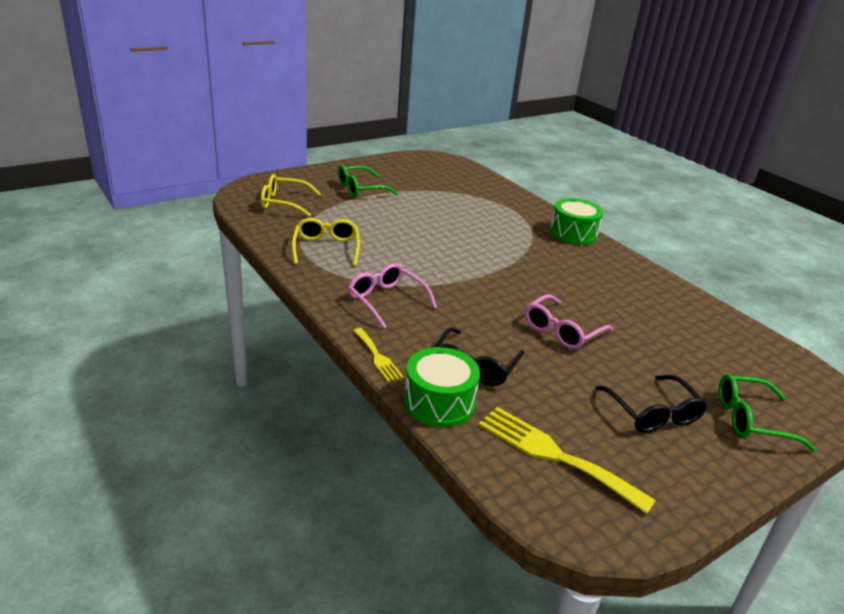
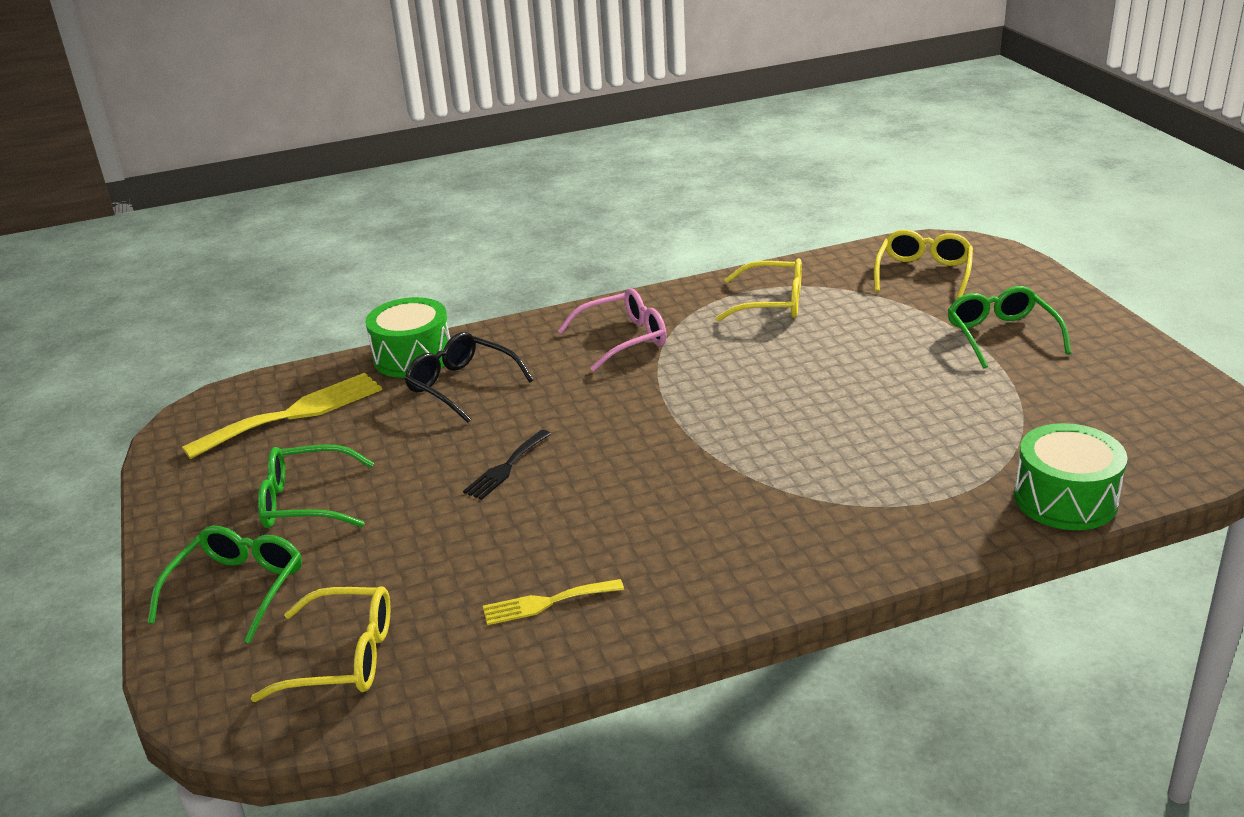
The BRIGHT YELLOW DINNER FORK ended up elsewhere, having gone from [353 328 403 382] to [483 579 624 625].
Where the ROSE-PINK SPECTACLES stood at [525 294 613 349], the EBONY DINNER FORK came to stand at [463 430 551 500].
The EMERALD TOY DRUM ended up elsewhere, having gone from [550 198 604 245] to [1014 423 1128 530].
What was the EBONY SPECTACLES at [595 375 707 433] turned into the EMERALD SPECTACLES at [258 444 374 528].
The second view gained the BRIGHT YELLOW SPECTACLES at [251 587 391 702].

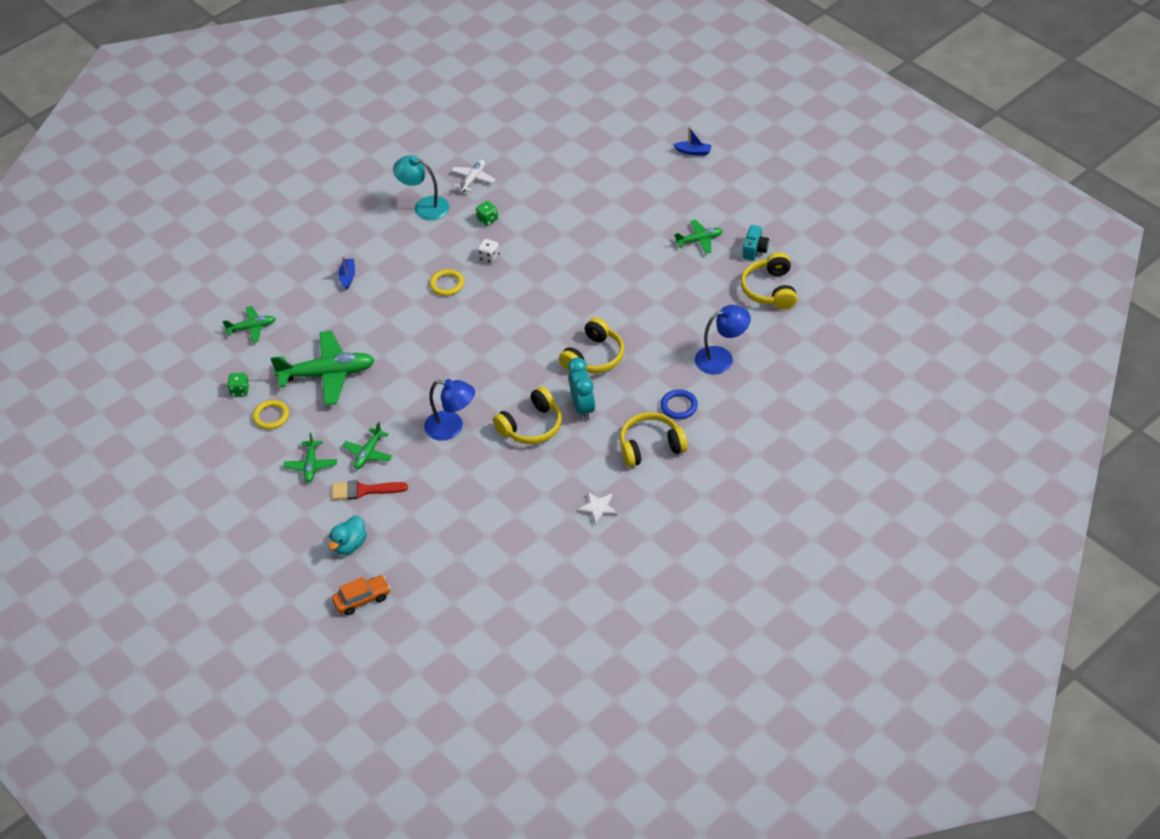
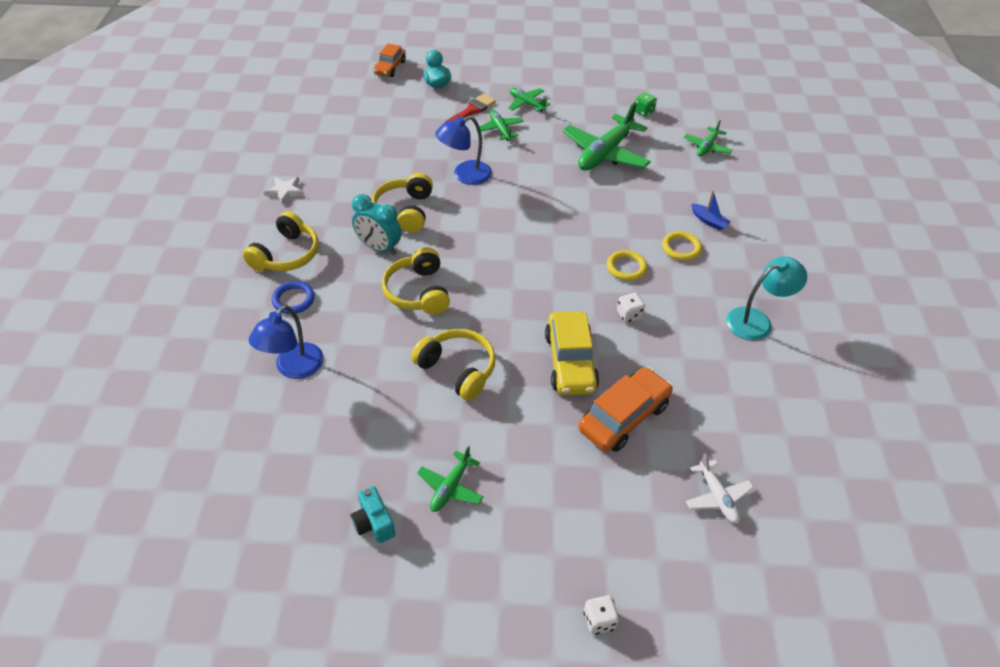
The BRIGHT YELLOW HOOP ended up elsewhere, having gone from [252 400 289 429] to [662 231 702 261].
The WHITE PLANE ended up elsewhere, having gone from [451 160 496 192] to [686 453 754 524].
The second view lost the EMERALD GAME DIE at [476 201 498 226].
Where the BLUE TOY BOAT stood at [673 127 712 156], the WHITE GAME DIE came to stand at [584 595 619 635].
The BRIGHT YELLOW HEADPHONES ended up elsewhere, having gone from [741 252 797 309] to [411 329 496 401].
The second view gained the BRIGHT YELLOW TOY CAR at [545 311 599 395].
The second view gained the ORANGE-COLOURED TOY CAR at [578 367 673 452].

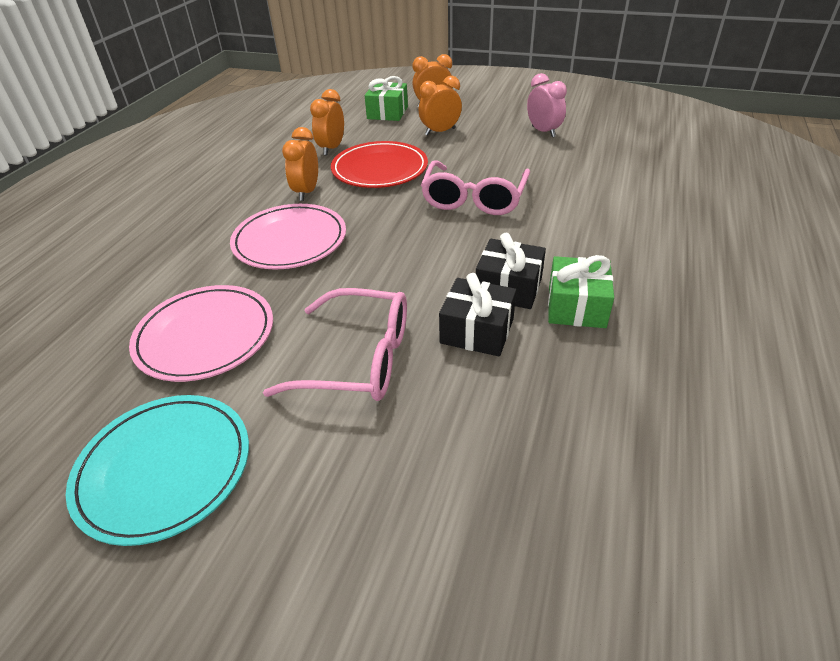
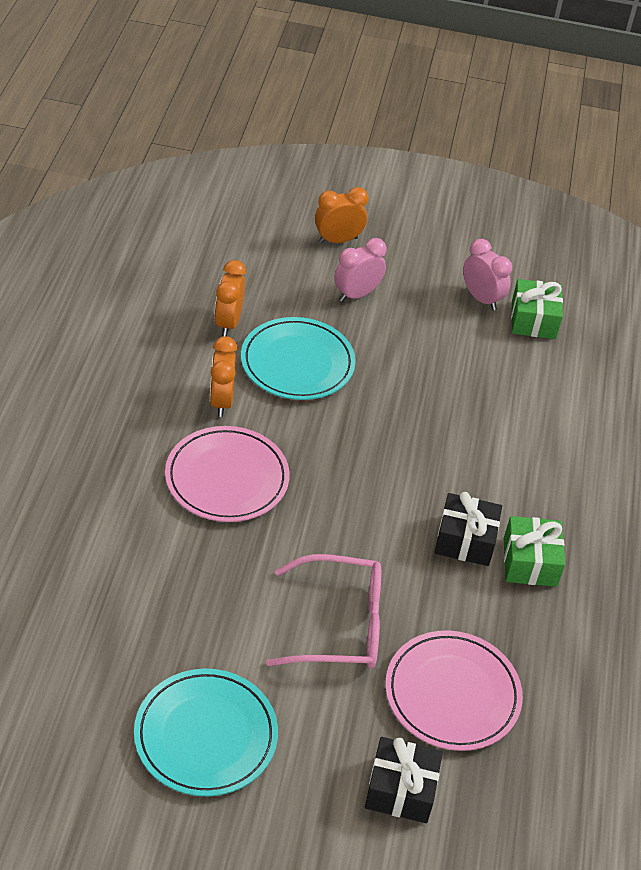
The ROSE-PINK FLAT DISH ended up elsewhere, having gone from [129 285 273 382] to [385 630 523 751].
What was the RED FLAT DISH at [331 141 428 188] turned into the TURQUOISE FLAT DISH at [241 317 356 400].
The EMERALD PRESENT ended up elsewhere, having gone from [365 76 408 121] to [511 279 563 339].
What was the ORANGE-COLOURED CLOCK at [418 76 462 136] turned into the ROSE-PINK CLOCK at [334 238 387 302].
The second view lost the ROSE-PINK SPECTACLES at [421 160 530 215].
The EBONY PRESENT ended up elsewhere, having gone from [439 273 516 356] to [365 737 443 823].

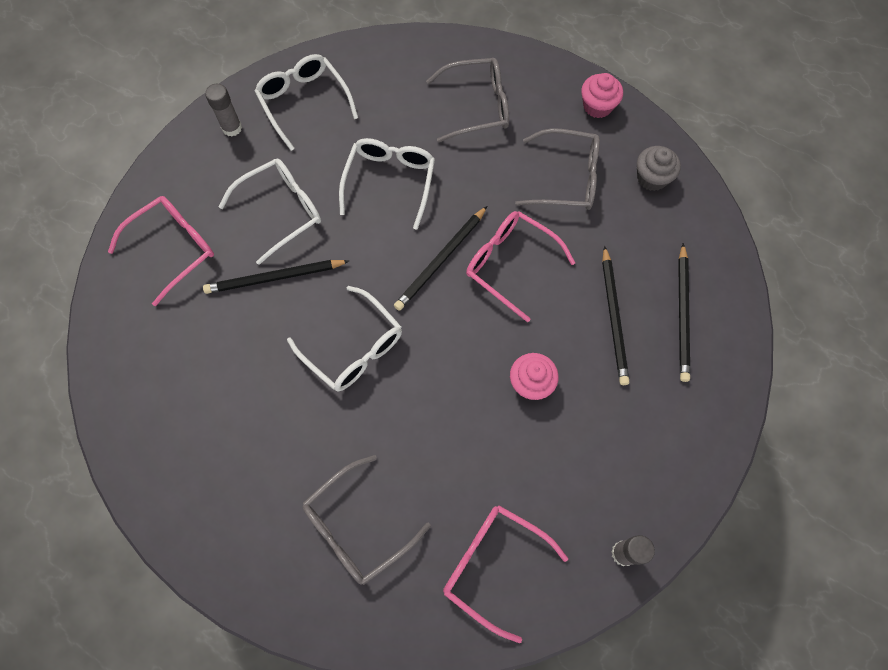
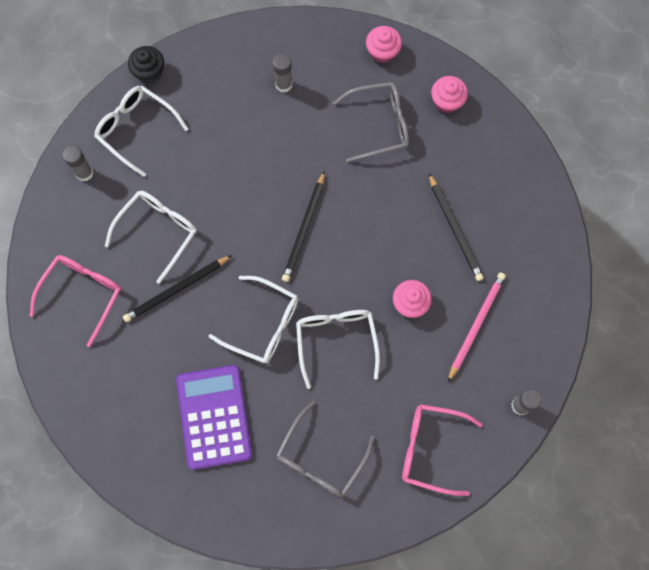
The WHITE SPECTACLES ended up elsewhere, having gone from [339 138 435 230] to [296 310 380 389].
Where the GREY SPECTACLES stood at [426 58 509 143], the GREY GLUE STICK came to stand at [273 53 293 93].
The second view lost the ROSE-PINK SPECTACLES at [466 211 575 322].
What was the GREY FAIRY CAKE at [637 146 681 191] turned into the ROSE-PINK FAIRY CAKE at [431 76 468 113].
The second view lost the EBONY LEAD PENCIL at [678 243 690 382].
The second view gained the EBONY FAIRY CAKE at [128 46 164 83].
The second view gained the PURPLE ADDING MACHINE at [176 365 252 470].
The second view gained the ROSE-PINK LEAD PENCIL at [448 272 506 382].

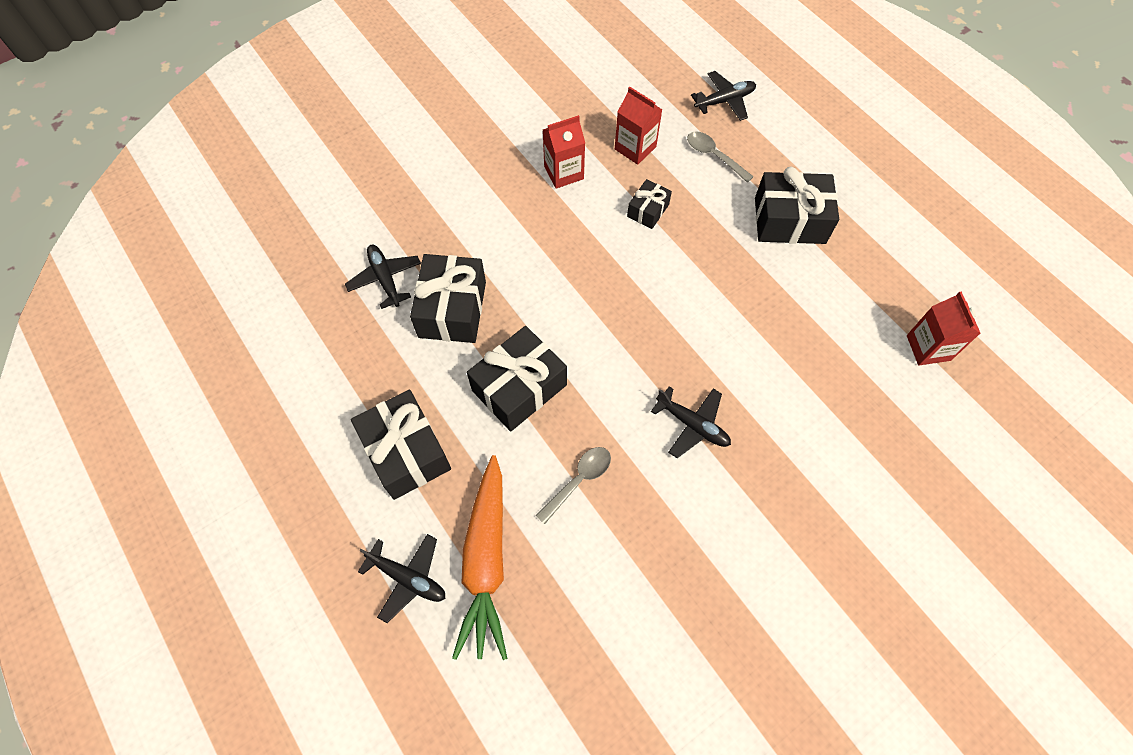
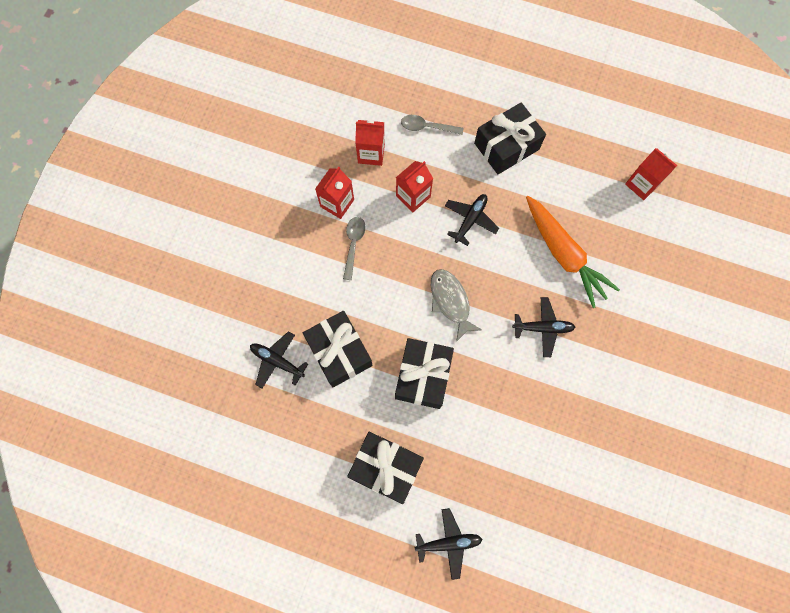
The ORANGE-COLOURED TOY CARROT ended up elsewhere, having gone from [452 455 508 660] to [526 196 620 308].
The GREY SPOON ended up elsewhere, having gone from [536 447 611 524] to [343 217 366 280].
Where the EBONY PRESENT stood at [627 179 672 229], the RED CARTON came to stand at [396 161 433 212].
The EBONY PLANE ended up elsewhere, having gone from [691 71 756 121] to [445 194 499 246].
The second view gained the GREY FISH at [431 269 482 342].

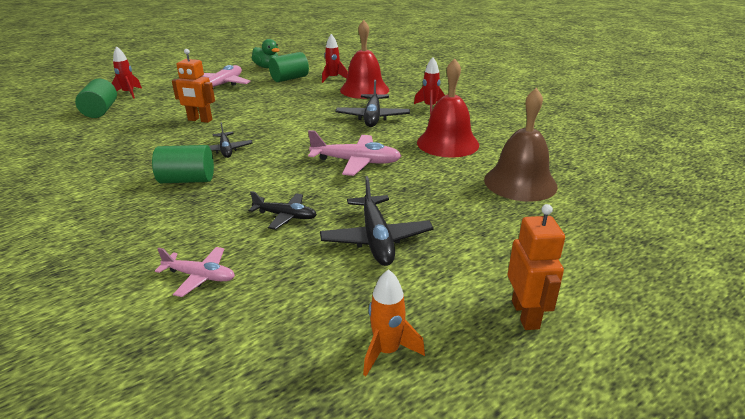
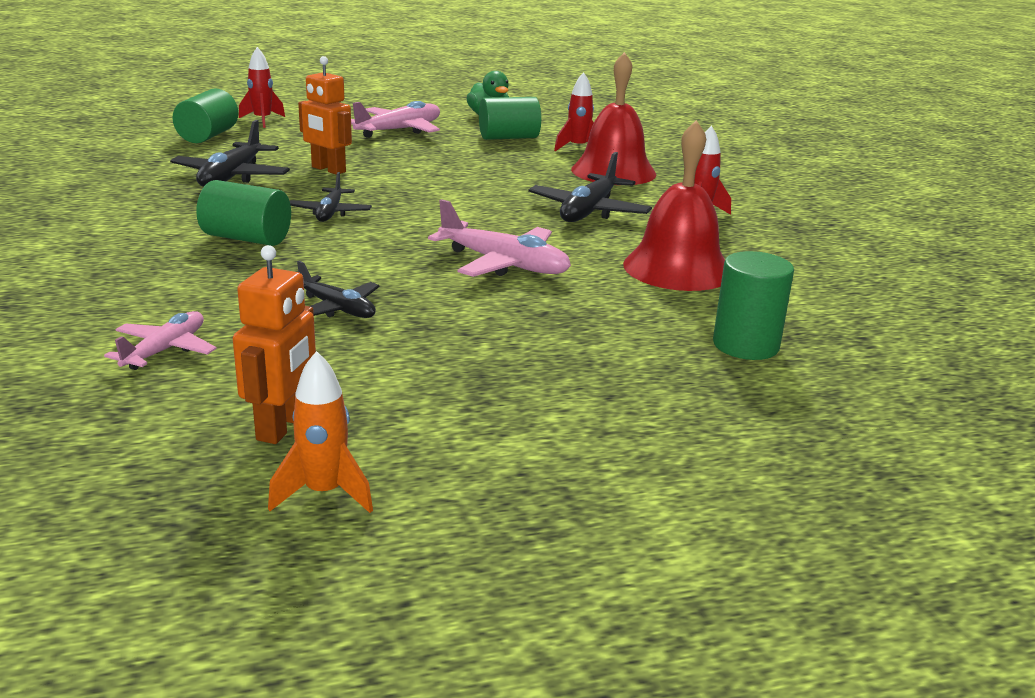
The ROSE-PINK PLANE at [155 247 235 297] ended up facing another way, 105 degrees counterclockwise from before.
The EBONY PLANE ended up elsewhere, having gone from [320 176 434 266] to [170 120 290 187].
Where the DARK BROWN HAND BELL stood at [484 88 558 201], the EMERALD SOLID CYLINDER came to stand at [713 251 794 360].
The ORANGE-COLOURED ROBOT ended up elsewhere, having gone from [508 204 565 330] to [233 245 316 444].

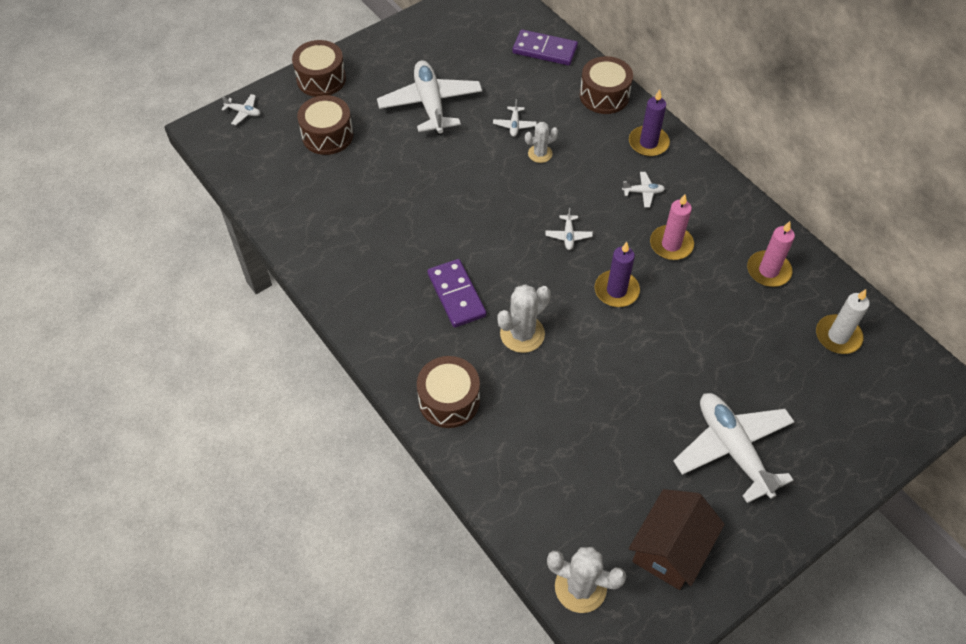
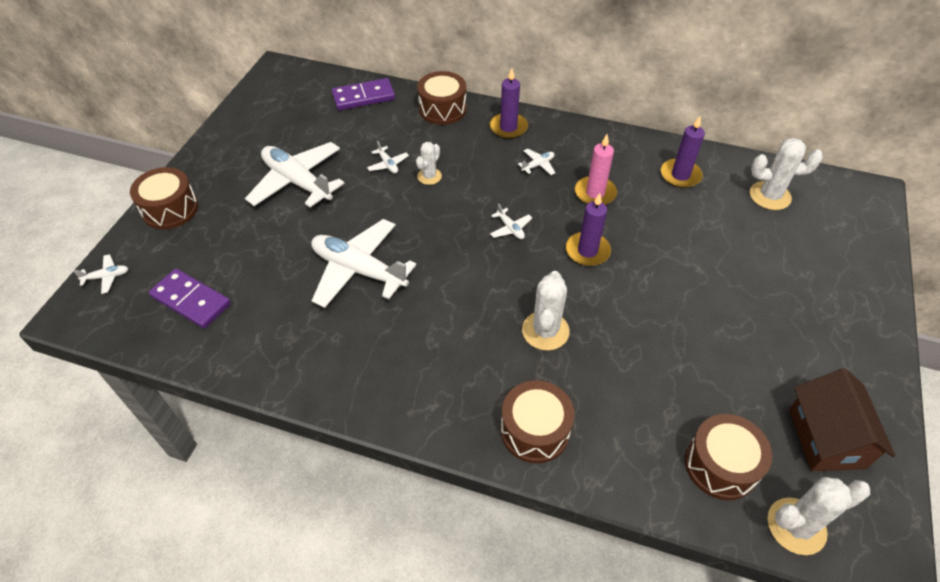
The DARK BROWN TOY DRUM ended up elsewhere, having gone from [297 95 353 155] to [685 414 772 500].
The PURPLE DOMINO TILE ended up elsewhere, having gone from [427 259 487 328] to [149 269 231 329].
The WHITE PLANE ended up elsewhere, having gone from [673 393 795 503] to [311 219 416 308].
What was the ROSE-PINK CANDLE at [747 221 795 287] turned into the PURPLE CANDLE at [661 116 705 188].
Where the WHITE CANDLE stood at [816 289 870 354], the WHITE CACTUS came to stand at [750 138 823 210].

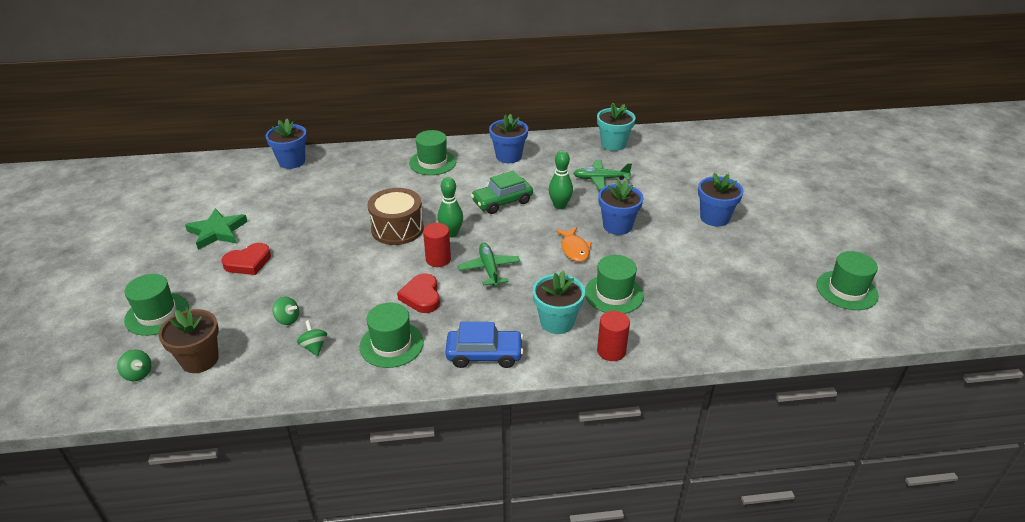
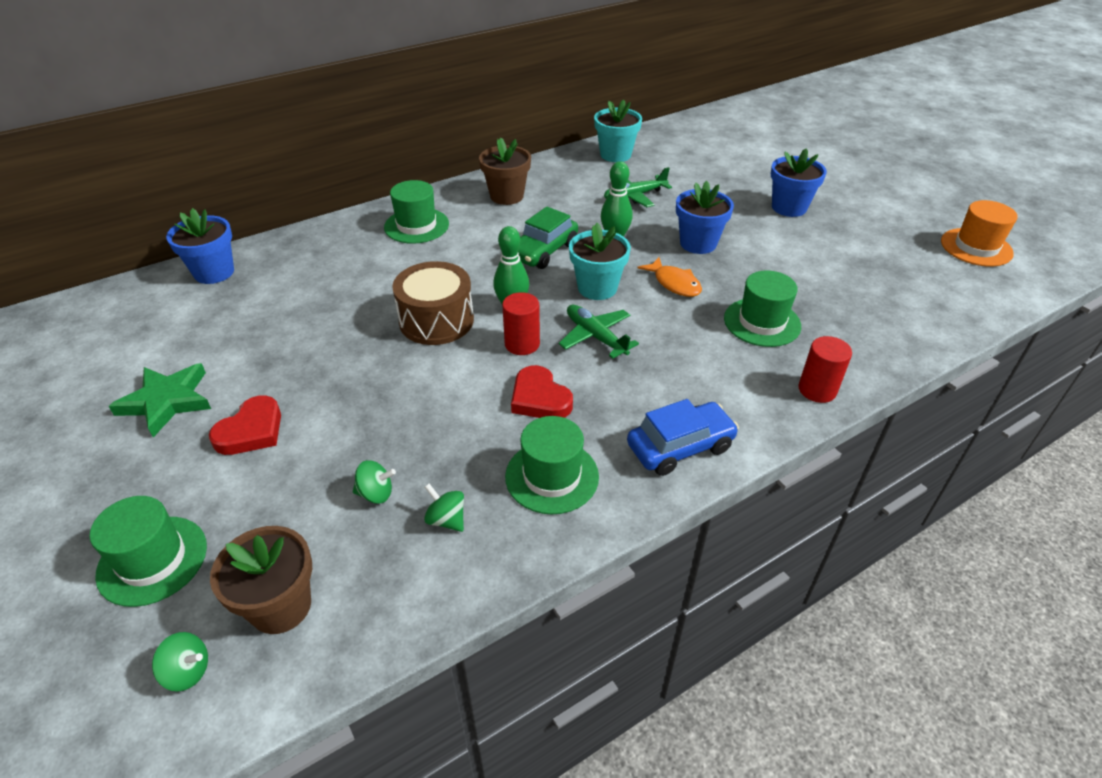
What was the BLUE PLANT POT at [489 114 528 163] turned into the DARK BROWN PLANT POT at [479 138 531 205].
The TURQUOISE PLANT POT ended up elsewhere, having gone from [533 271 585 334] to [569 223 631 300].
What was the EMERALD TALL HAT at [816 251 879 310] turned into the ORANGE-COLOURED TALL HAT at [941 200 1018 267].

